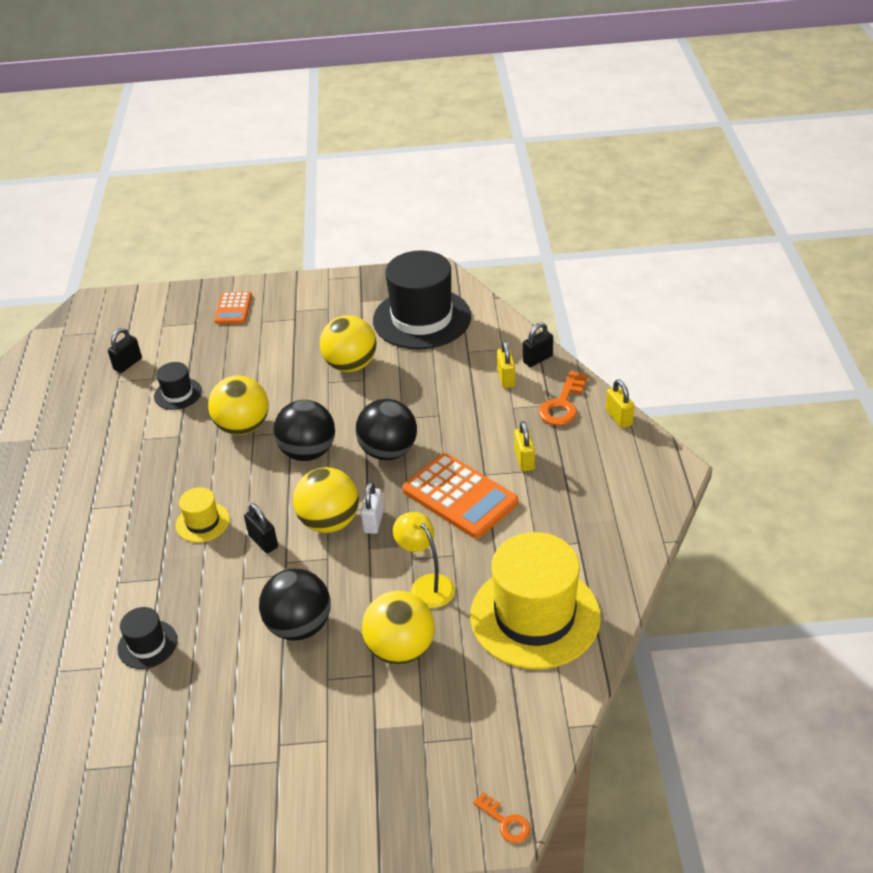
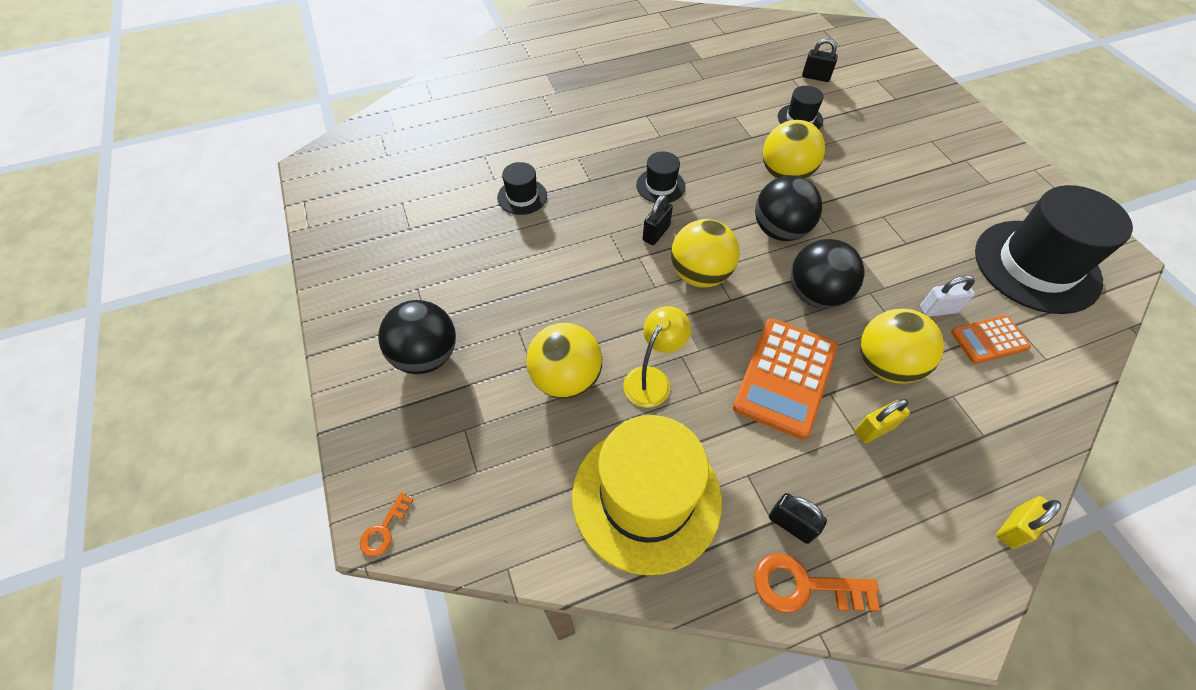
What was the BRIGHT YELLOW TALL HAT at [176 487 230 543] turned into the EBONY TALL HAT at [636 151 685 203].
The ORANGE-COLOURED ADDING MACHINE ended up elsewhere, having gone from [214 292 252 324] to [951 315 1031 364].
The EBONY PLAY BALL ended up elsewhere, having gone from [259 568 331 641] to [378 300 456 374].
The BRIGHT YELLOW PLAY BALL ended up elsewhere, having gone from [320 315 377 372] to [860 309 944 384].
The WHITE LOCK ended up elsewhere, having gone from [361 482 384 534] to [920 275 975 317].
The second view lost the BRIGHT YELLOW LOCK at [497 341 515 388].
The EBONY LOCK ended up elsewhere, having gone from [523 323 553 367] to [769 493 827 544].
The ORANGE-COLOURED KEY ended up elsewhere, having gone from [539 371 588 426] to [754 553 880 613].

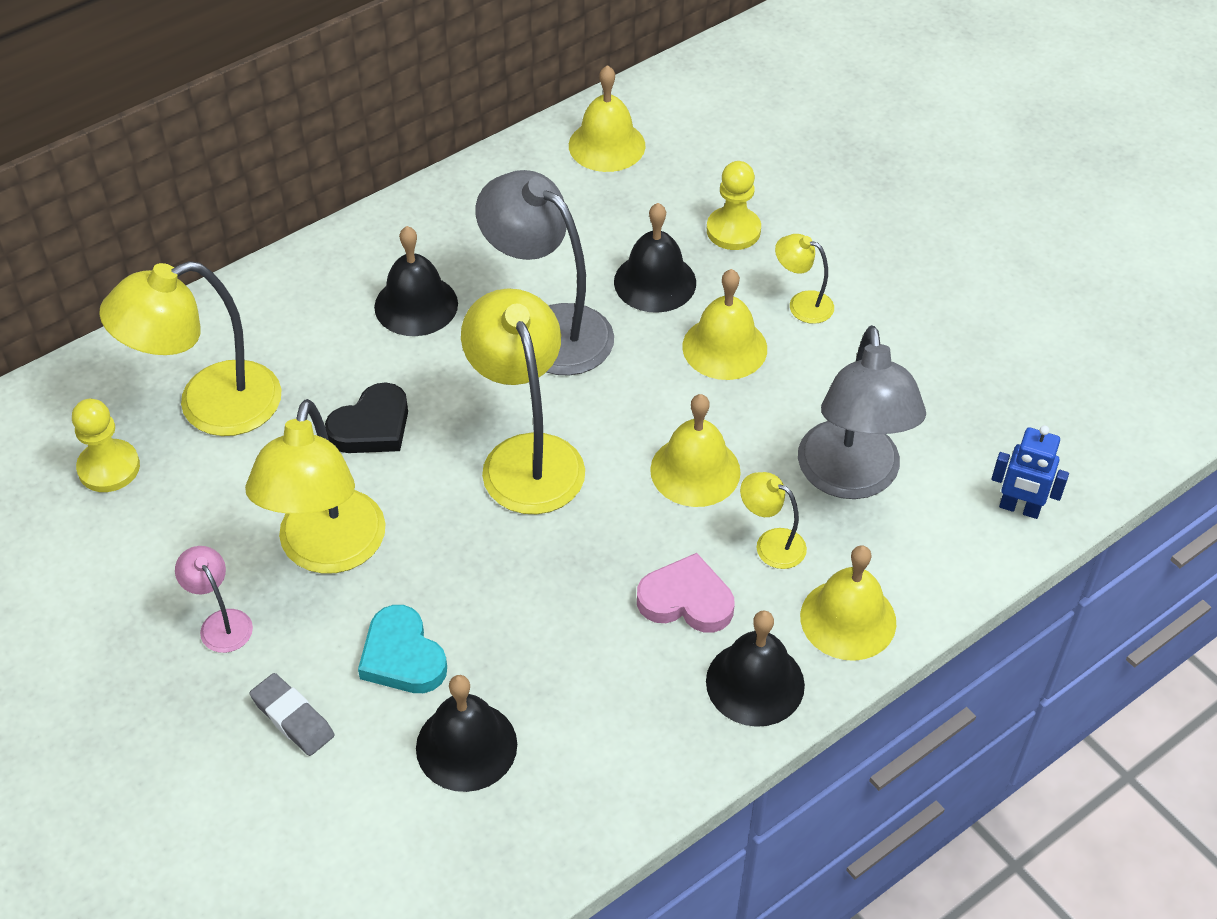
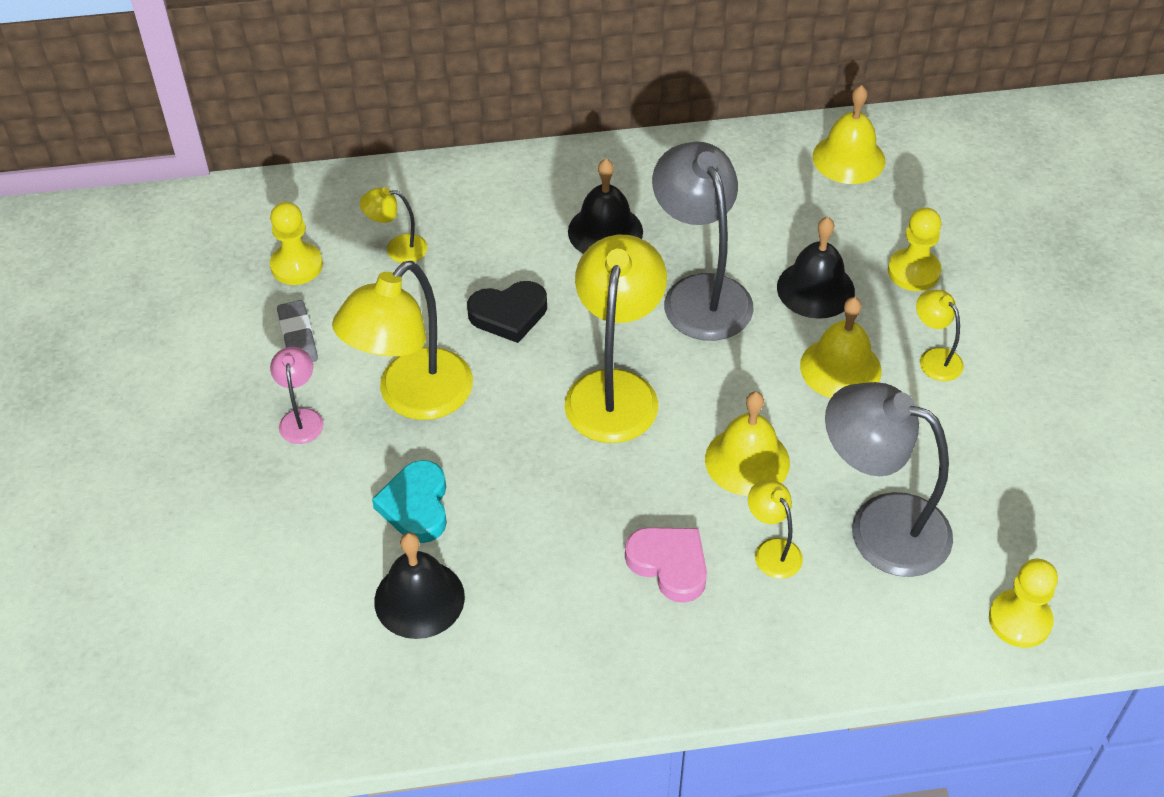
The size of the BRIGHT YELLOW DESK LAMP at [99 261 281 436] changed by a factor of 0.47.
The GREY PENCIL ERASER ended up elsewhere, having gone from [250 673 334 756] to [277 300 318 362].
The second view lost the EBONY HAND BELL at [706 610 805 727].
The GREY DESK LAMP at [798 325 926 499] ended up facing another way, 90 degrees clockwise from before.
The second view lost the BRIGHT YELLOW HAND BELL at [800 545 896 661].
Where the BLUE ROBOT stood at [991 425 1069 519], the BRIGHT YELLOW CHESS PAWN came to stand at [989 559 1058 648].

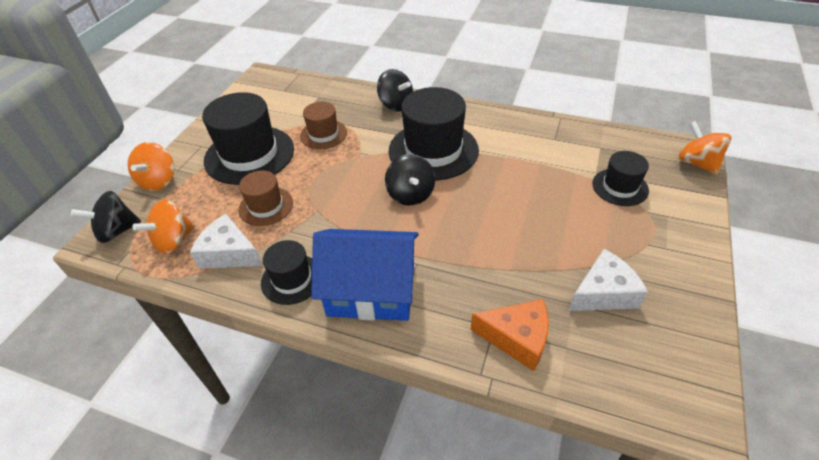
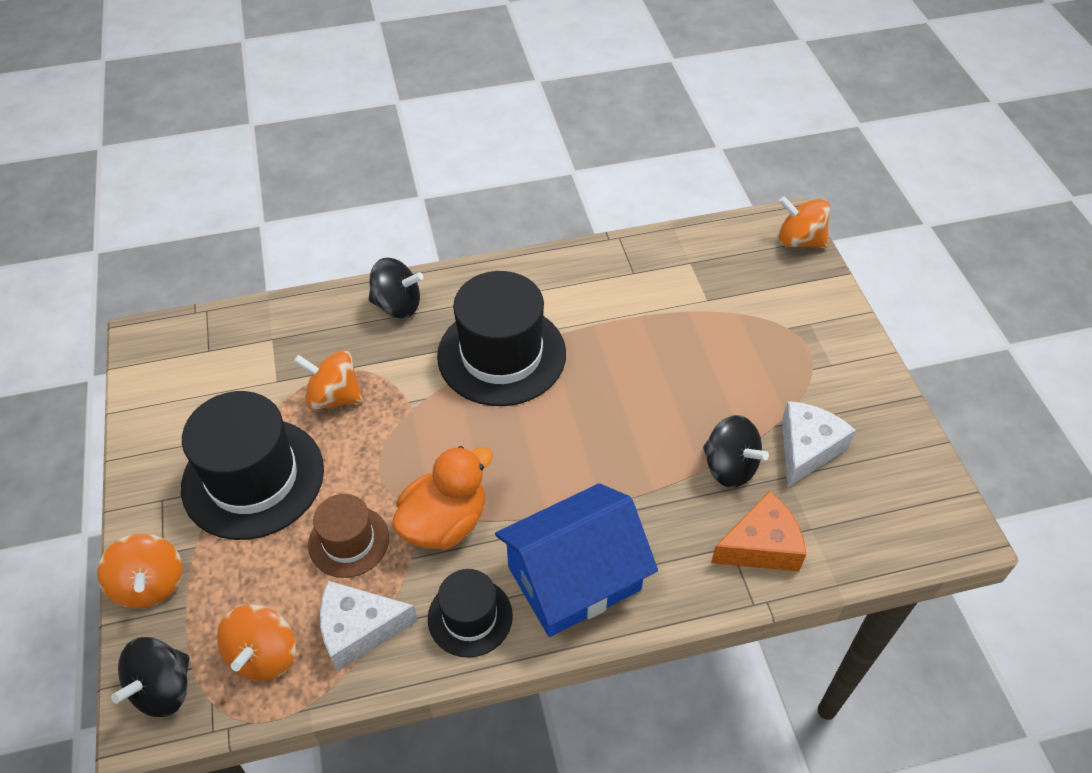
Where the DARK BROWN TALL HAT stood at [300 102 347 149], the ORANGE-COLOURED TOY TOP came to stand at [294 350 363 410].
The EBONY TOY TOP ended up elsewhere, having gone from [385 154 435 206] to [703 415 769 488].
The second view lost the EBONY TALL HAT at [592 151 649 206].
The second view gained the ORANGE-COLOURED DUCK at [392 446 493 550].

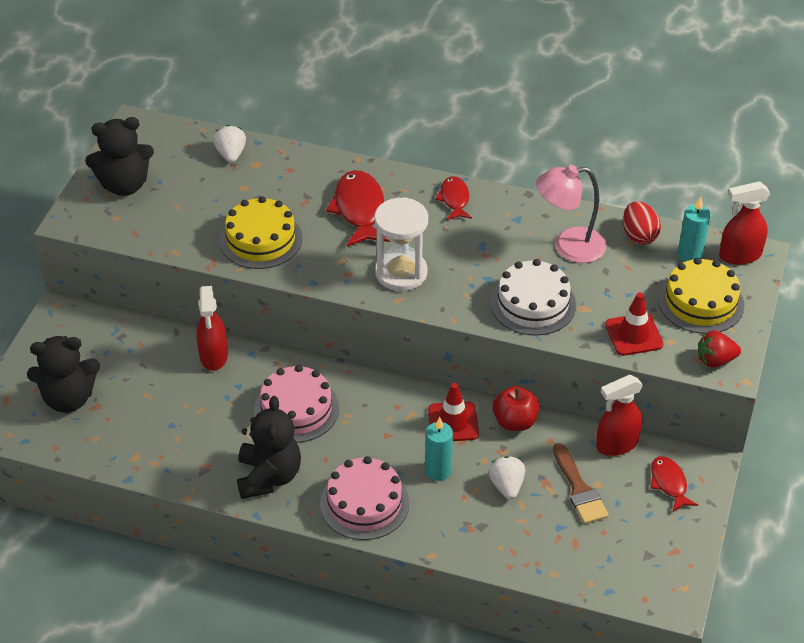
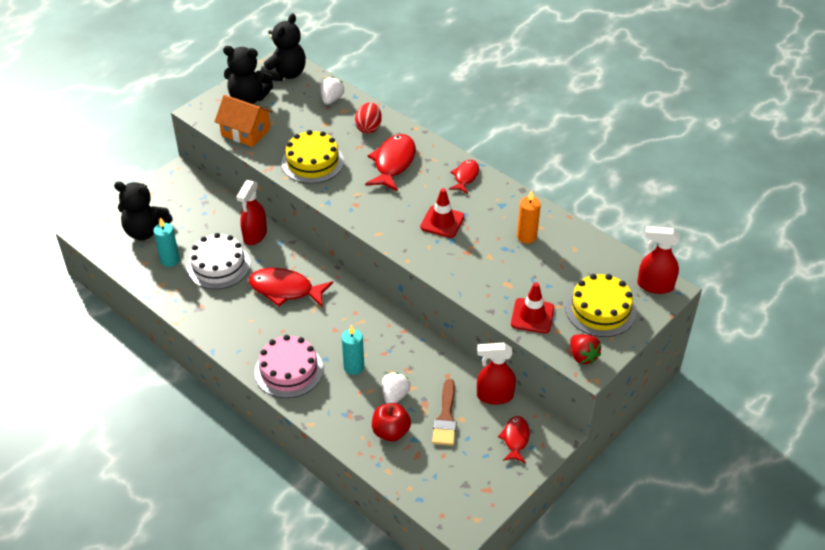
The EBONY TEDDY BEAR ended up elsewhere, having gone from [237 396 301 499] to [261 13 306 81].
Where the ROSE-PINK LAYER CAKE stood at [254 365 339 443], the RED FISH came to stand at [249 268 333 308].
The second view lost the WHITE SAND TIMER at [374 197 428 291].
The RED SAFETY CONE ended up elsewhere, having gone from [428 383 479 441] to [420 188 464 238].
The WHITE LAYER CAKE ended up elsewhere, having gone from [490 259 576 336] to [187 233 251 289].
The RED APPLE ended up elsewhere, having gone from [492 386 540 431] to [372 403 411 441].
Where the ROSE-PINK DESK LAMP stood at [536 165 607 263], the ORANGE-COLOURED CANDLE came to stand at [517 190 541 244].
The RED TOY EGG ended up elsewhere, having gone from [623 201 661 245] to [355 102 382 134].
The TURQUOISE CANDLE ended up elsewhere, having gone from [677 197 711 262] to [153 217 180 267].
The RED TOY STRAWBERRY at [698 330 741 368] ended up facing another way, 135 degrees counterclockwise from before.
The second view gained the ORANGE-COLOURED HOUSE at [214 95 273 147].

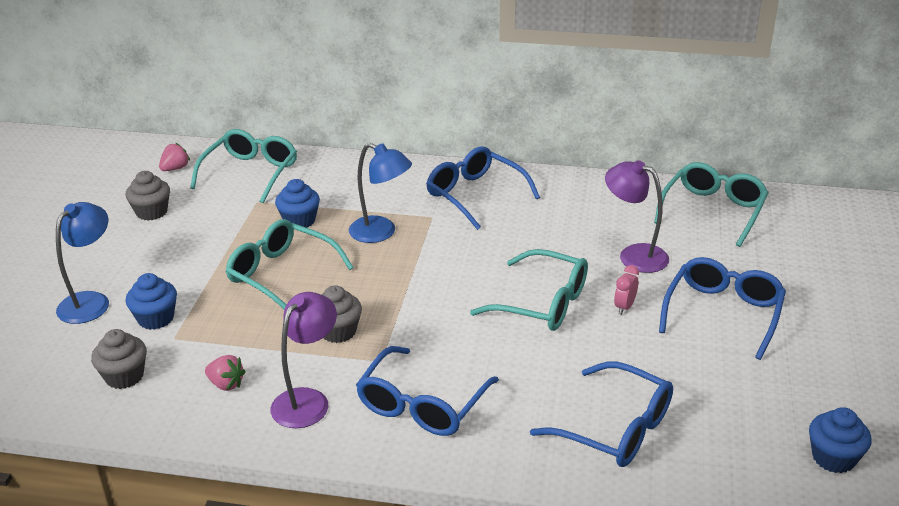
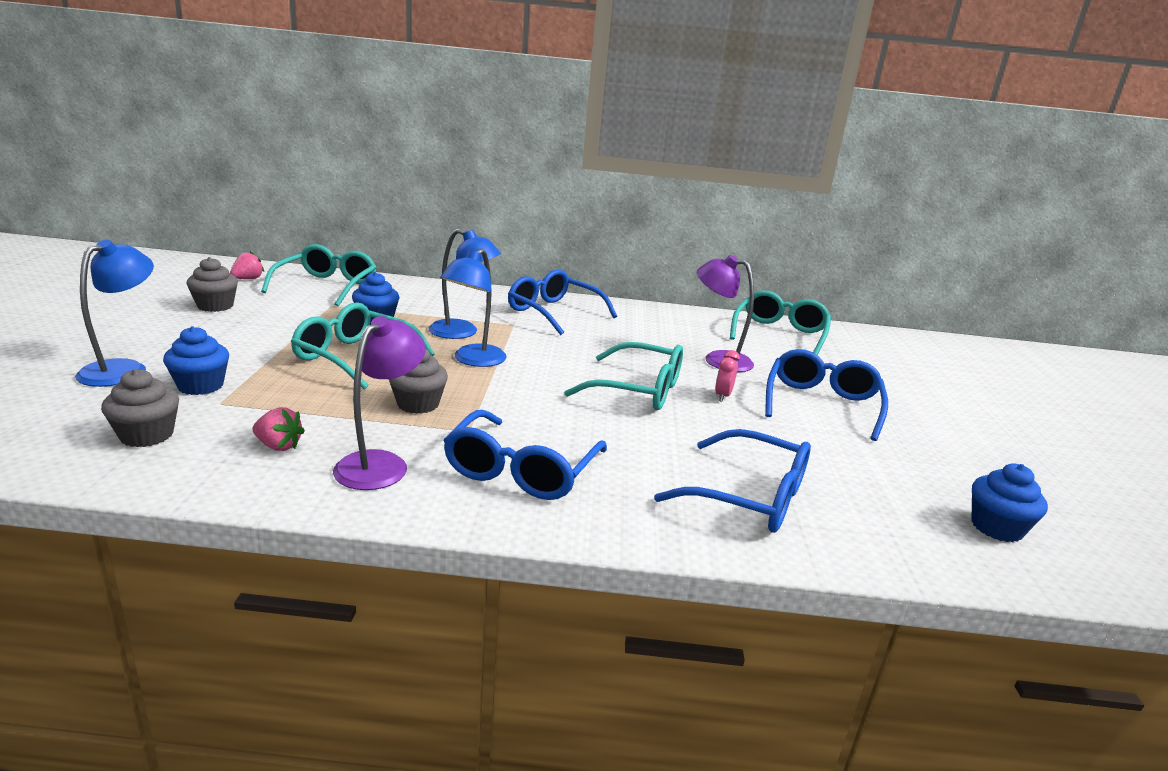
The second view gained the BLUE DESK LAMP at [440 249 507 367].

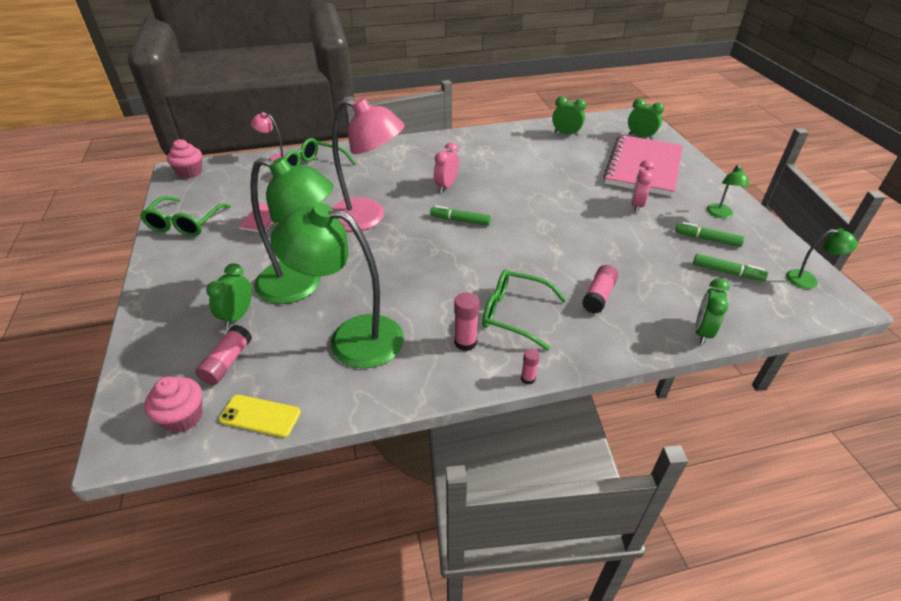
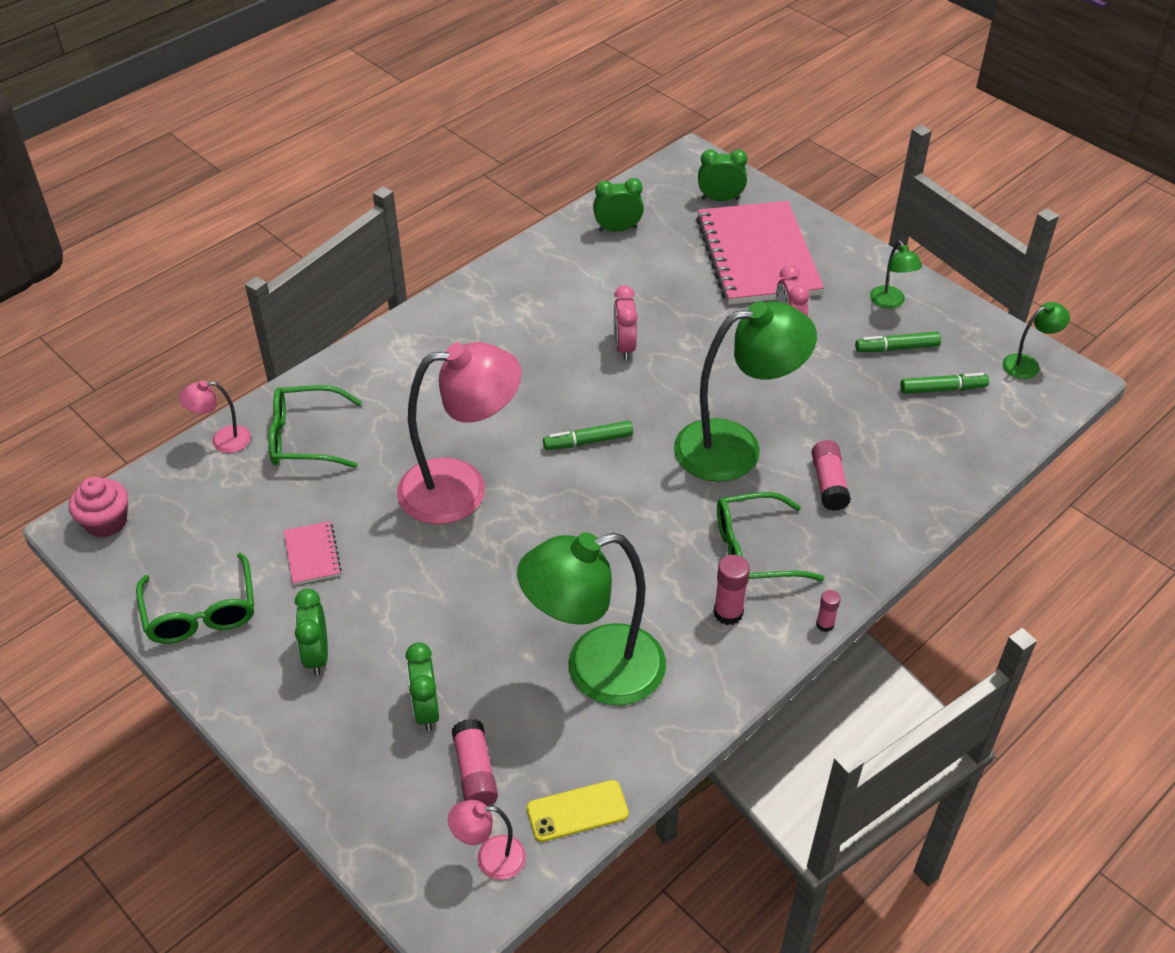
Where the ROSE-PINK FAIRY CAKE stood at [144 376 202 433], the ROSE-PINK DESK LAMP came to stand at [448 800 526 880].
The EMERALD DESK LAMP ended up elsewhere, having gone from [250 157 334 304] to [674 301 817 482].
The ROSE-PINK CLOCK ended up elsewhere, having gone from [434 142 459 192] to [614 286 638 360].
The EMERALD CLOCK ended up elsewhere, having gone from [695 278 730 344] to [295 589 328 675].

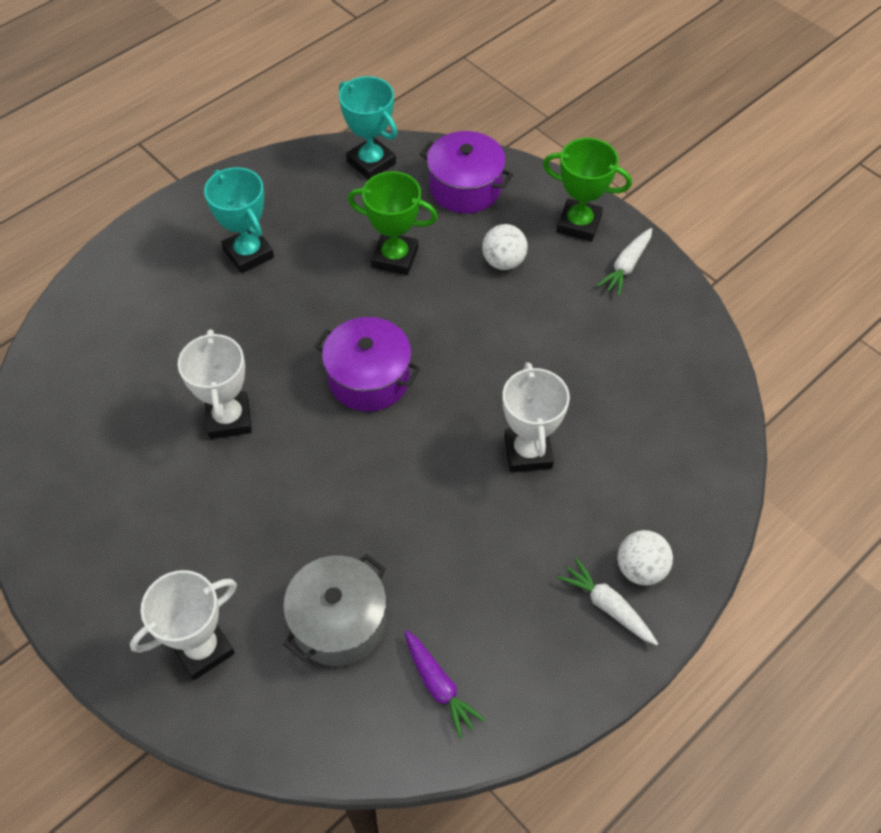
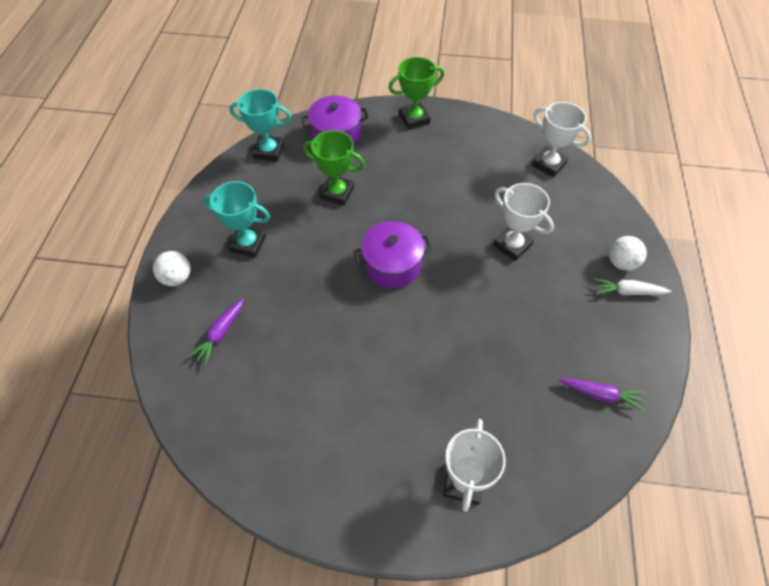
The WHITE AWARD CUP ended up elsewhere, having gone from [178 329 252 439] to [532 102 591 178].
The second view lost the GREY COOKING POT at [283 554 387 666].
The EMERALD AWARD CUP at [348 171 438 275] ended up facing another way, 45 degrees clockwise from before.
The WHITE PLAY BALL ended up elsewhere, having gone from [482 224 528 270] to [153 251 191 286].
The second view lost the WHITE TOY CARROT at [597 228 652 296].
The second view gained the PURPLE TOY CARROT at [189 299 244 365].

